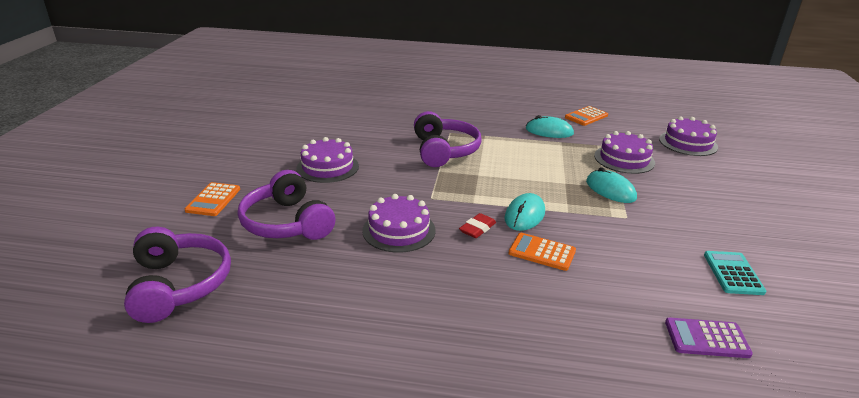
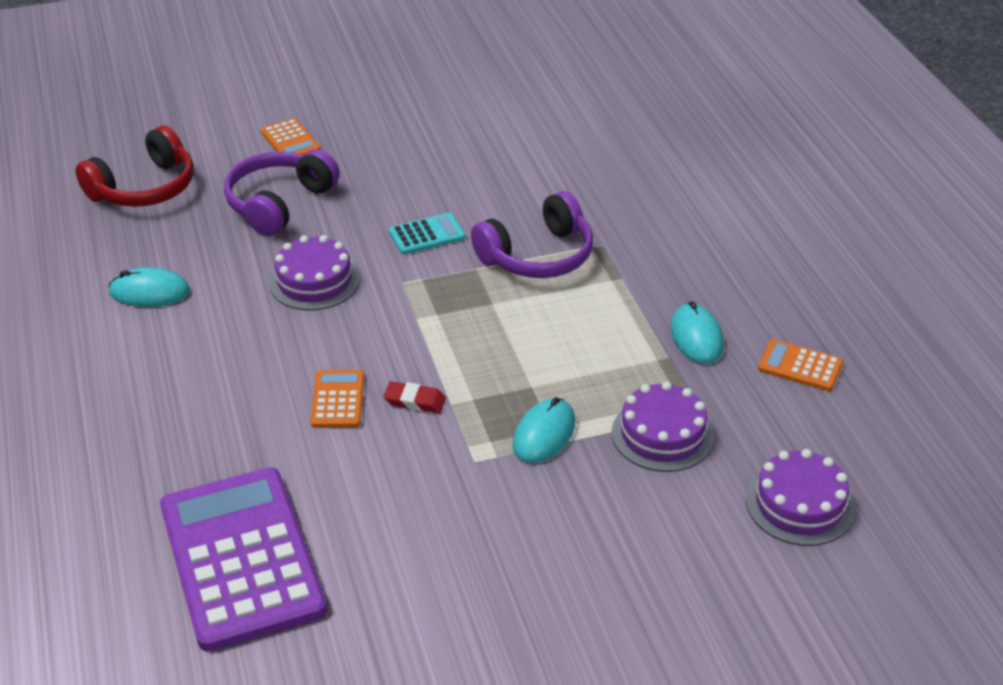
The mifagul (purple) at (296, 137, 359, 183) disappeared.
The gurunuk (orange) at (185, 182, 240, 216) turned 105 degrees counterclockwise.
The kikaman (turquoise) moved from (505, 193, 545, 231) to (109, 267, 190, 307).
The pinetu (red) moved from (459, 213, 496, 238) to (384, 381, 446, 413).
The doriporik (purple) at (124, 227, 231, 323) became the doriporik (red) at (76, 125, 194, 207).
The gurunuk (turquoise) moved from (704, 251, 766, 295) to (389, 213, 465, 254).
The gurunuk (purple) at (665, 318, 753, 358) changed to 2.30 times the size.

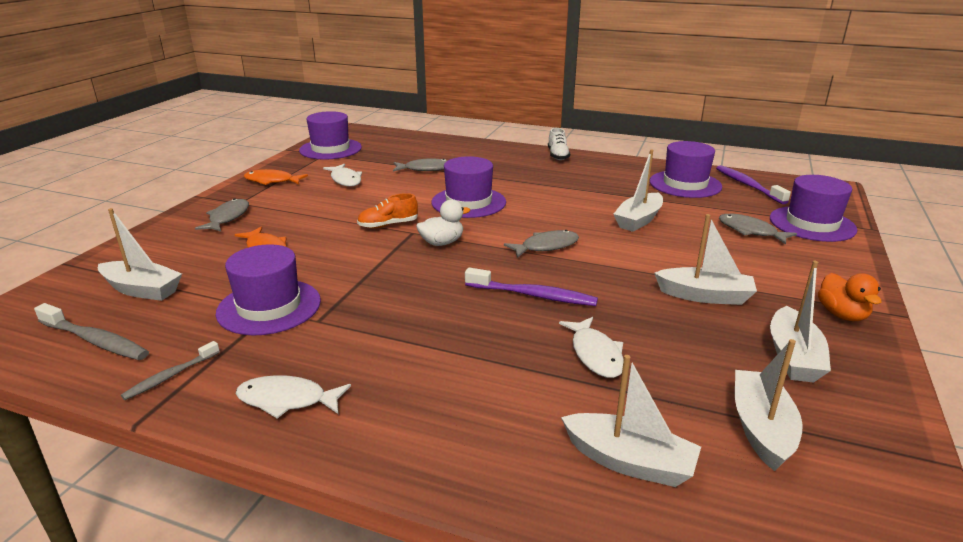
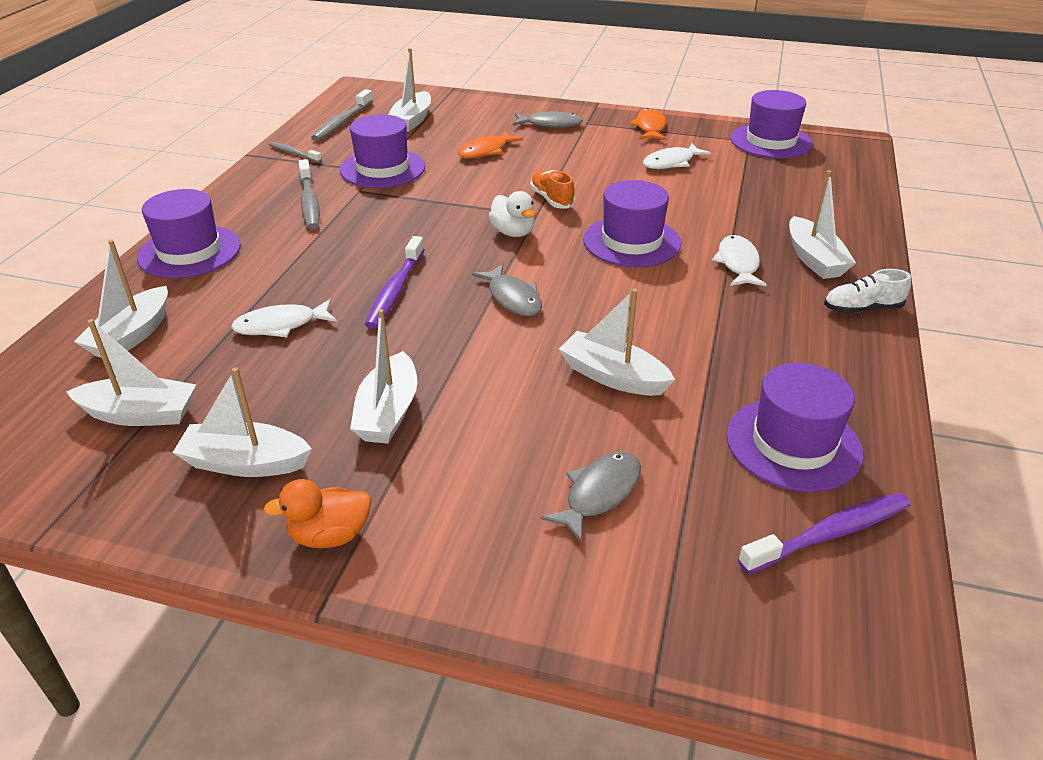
The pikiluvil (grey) at (393, 158, 447, 172) disappeared.
The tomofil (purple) moved from (770, 175, 857, 242) to (137, 189, 241, 278).
The pikiluvil (white) moved from (236, 375, 351, 419) to (712, 235, 767, 286).
The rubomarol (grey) at (299, 159, 320, 229) appeared.
The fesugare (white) at (789, 170, 856, 279) appeared.

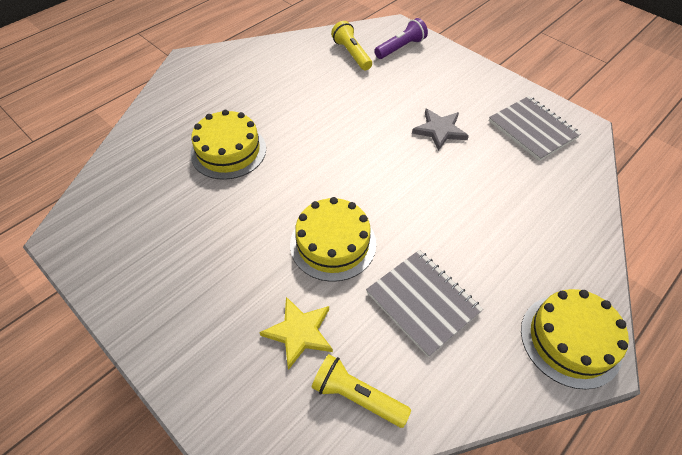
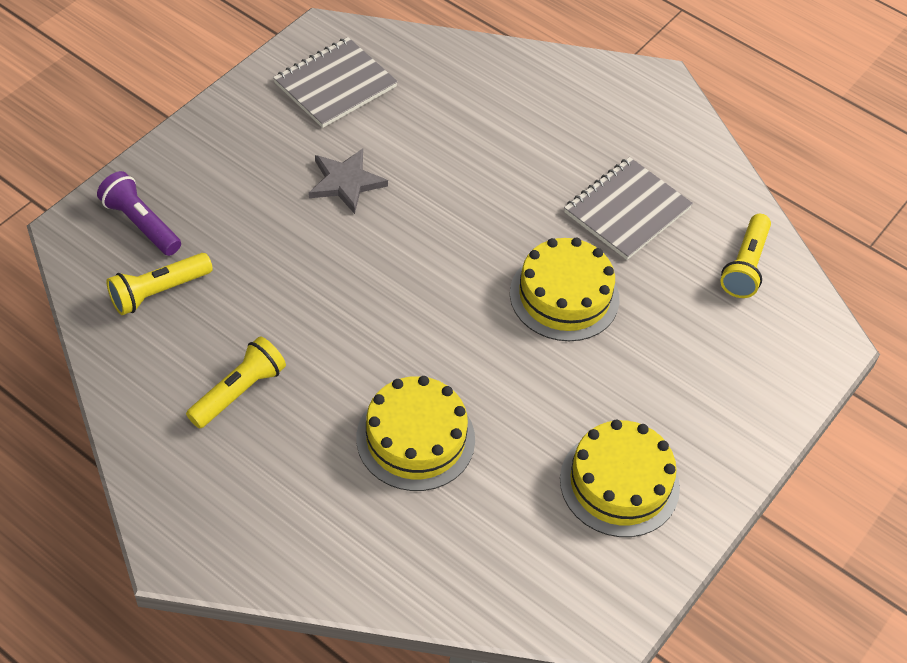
The mifagul (yellow) moved from (521, 289, 629, 389) to (560, 419, 680, 537).
The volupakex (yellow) at (259, 297, 333, 370) disappeared.
The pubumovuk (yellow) at (186, 336, 286, 429) appeared.

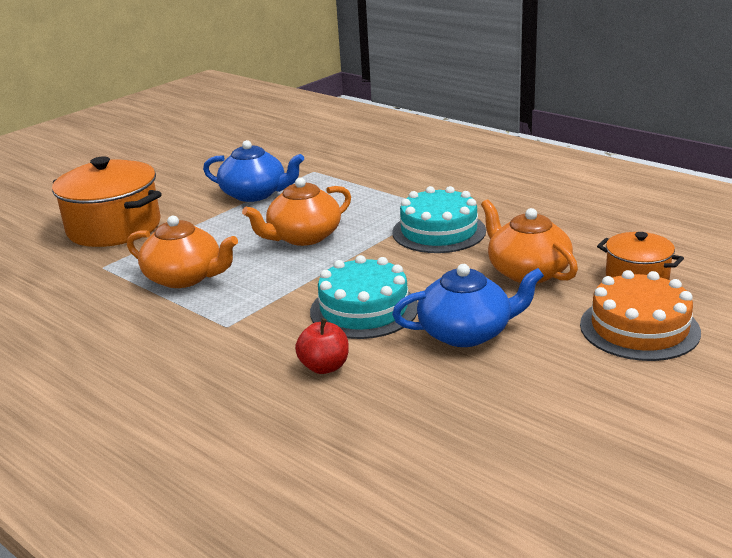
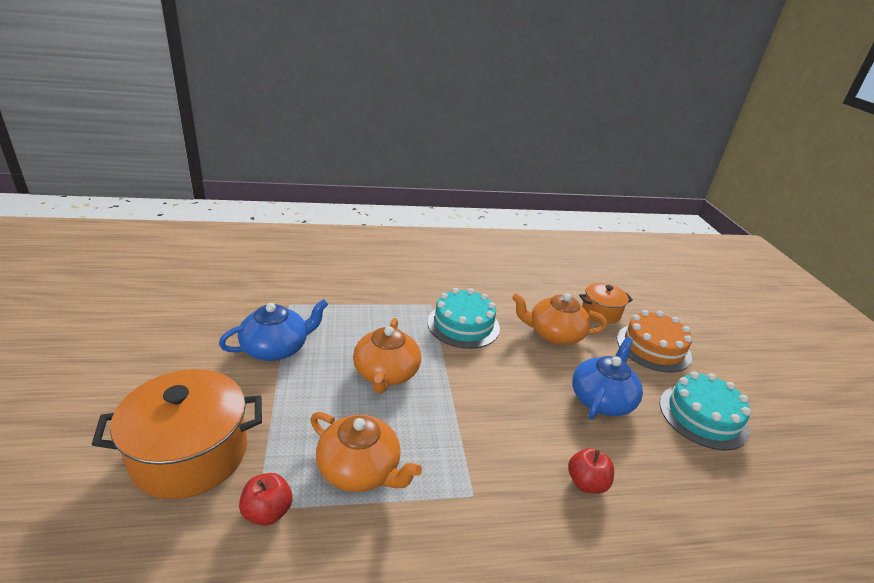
The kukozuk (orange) at (127, 216, 238, 288) turned 60 degrees clockwise.
The mifagul (turquoise) moved from (310, 255, 418, 339) to (660, 372, 751, 451).
The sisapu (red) at (239, 473, 293, 526) appeared.

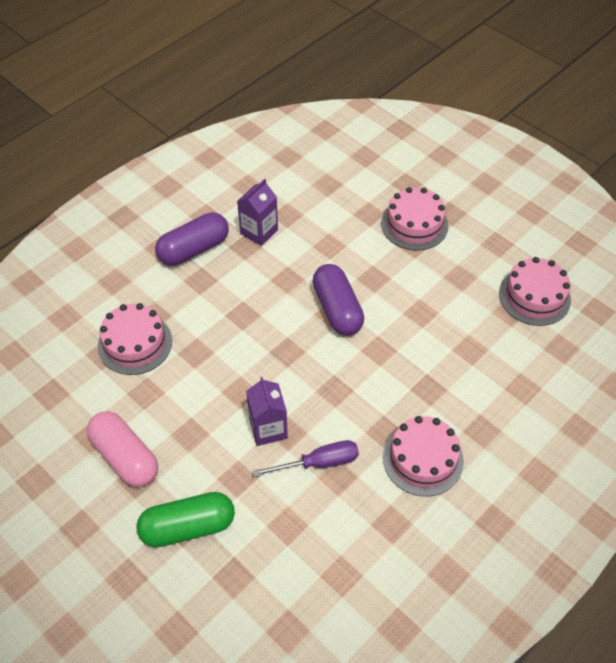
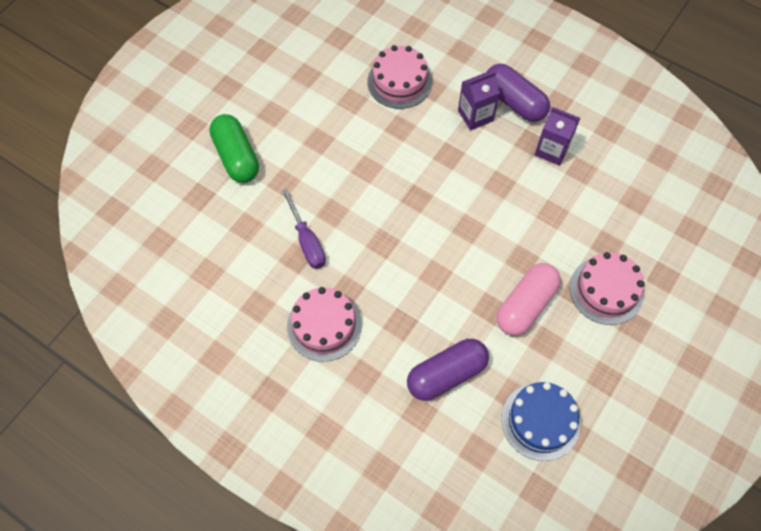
The mifagul (pink) at (499, 257, 571, 326) became the mifagul (blue) at (501, 382, 581, 461).
The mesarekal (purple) moved from (312, 264, 364, 336) to (407, 339, 489, 401).
The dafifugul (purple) moved from (246, 377, 288, 446) to (458, 72, 500, 130).
The mesarekal (pink) moved from (87, 411, 158, 487) to (497, 263, 561, 336).

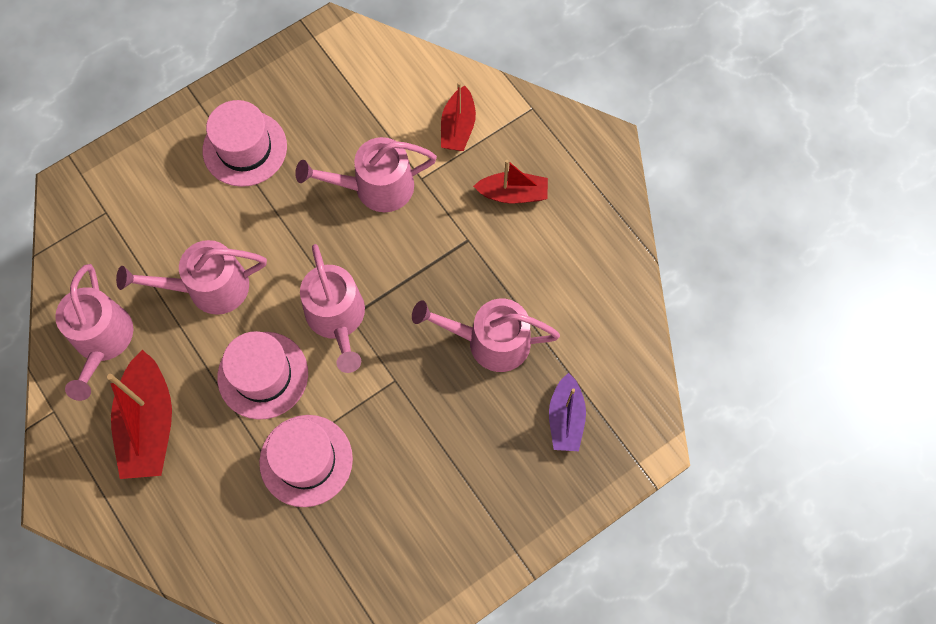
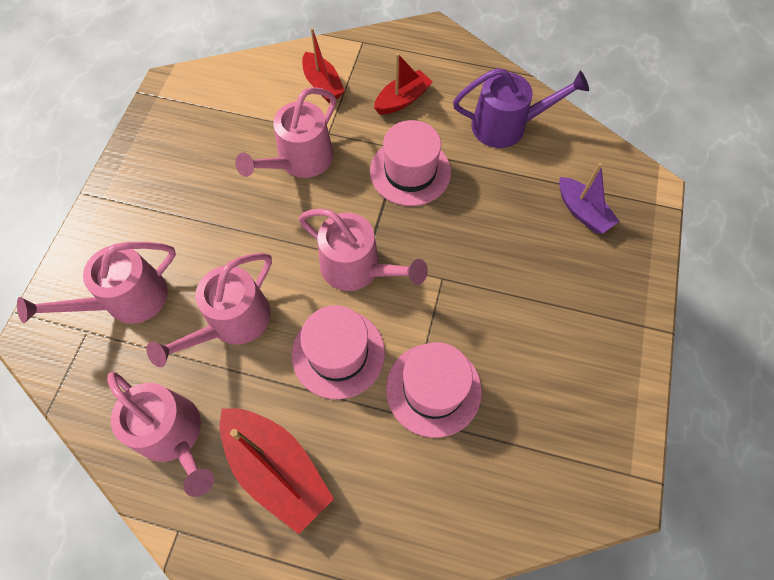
The tomofil (pink) moved from (203, 100, 287, 187) to (370, 120, 451, 206).
The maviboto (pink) moved from (412, 299, 560, 372) to (17, 242, 176, 324).
The maviboto (purple) at (453, 68, 589, 148) appeared.

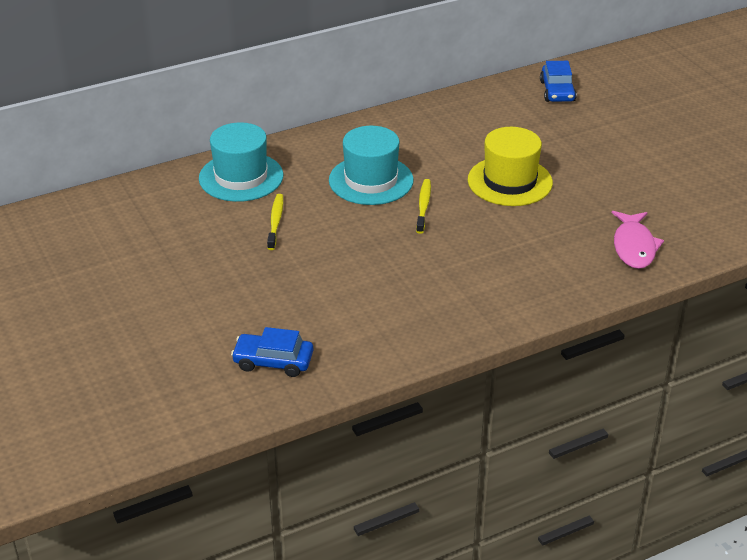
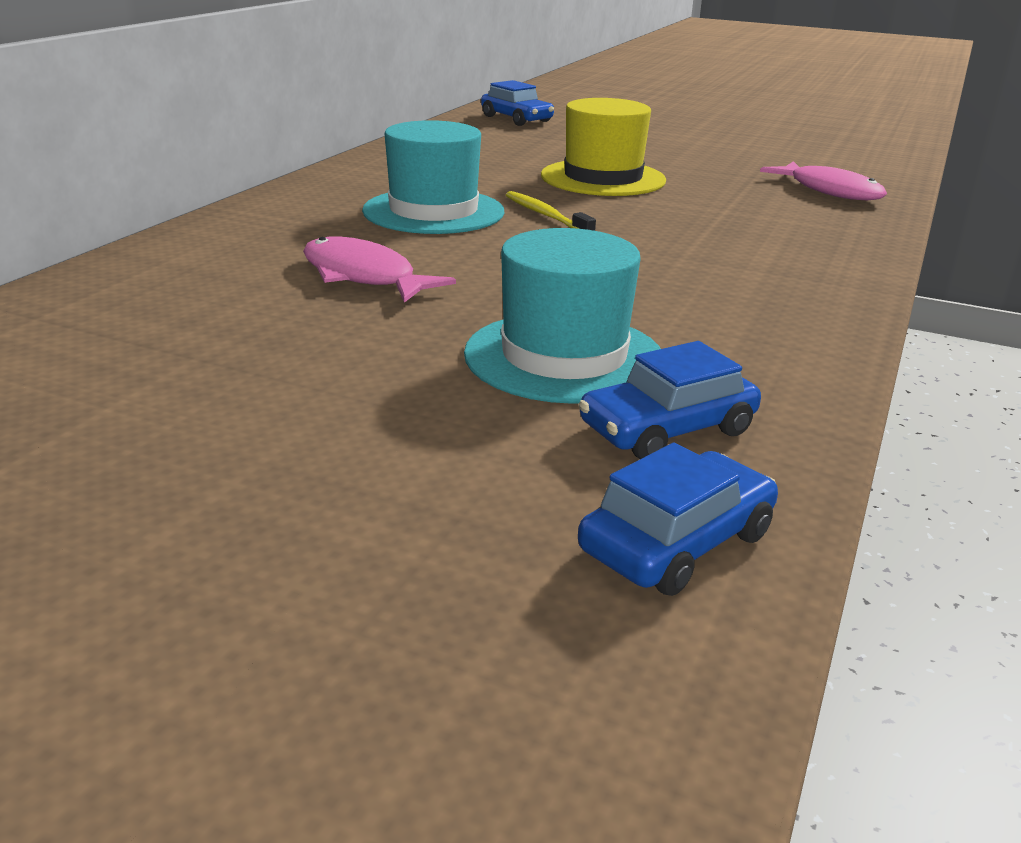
The tomofil (turquoise) moved from (199, 122, 283, 202) to (464, 228, 661, 404).
The rubomarol (yellow) at (267, 194, 283, 250) was replaced by the pikiluvil (pink) at (303, 237, 456, 303).
The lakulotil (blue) at (578, 443, 778, 596) appeared.

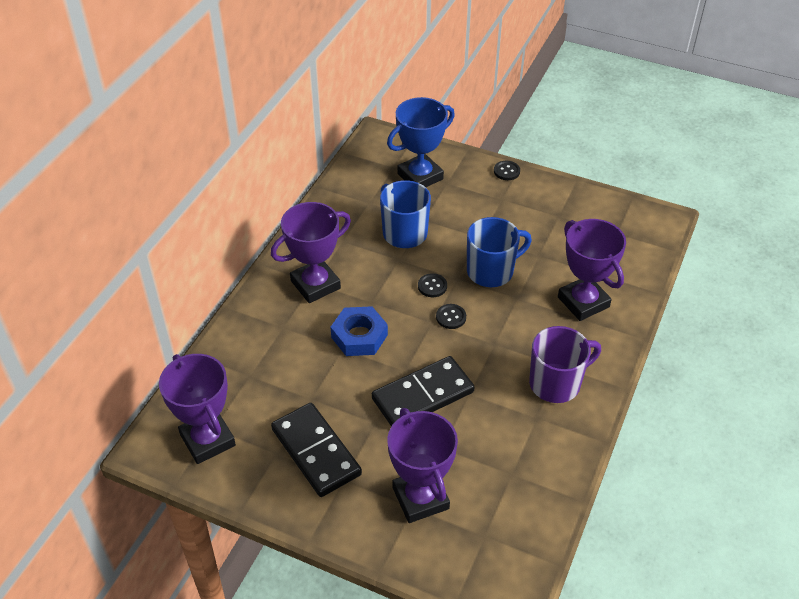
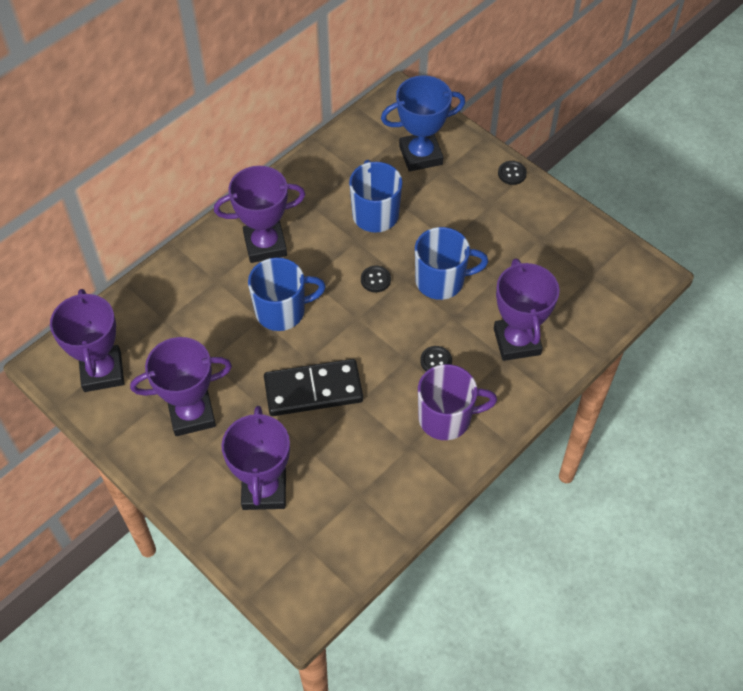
The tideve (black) moved from (436, 304, 466, 329) to (420, 346, 452, 371).
The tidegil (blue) at (330, 306, 388, 356) was replaced by the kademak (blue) at (248, 257, 326, 331).
The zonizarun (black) at (271, 403, 362, 497) was replaced by the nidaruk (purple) at (130, 337, 232, 436).

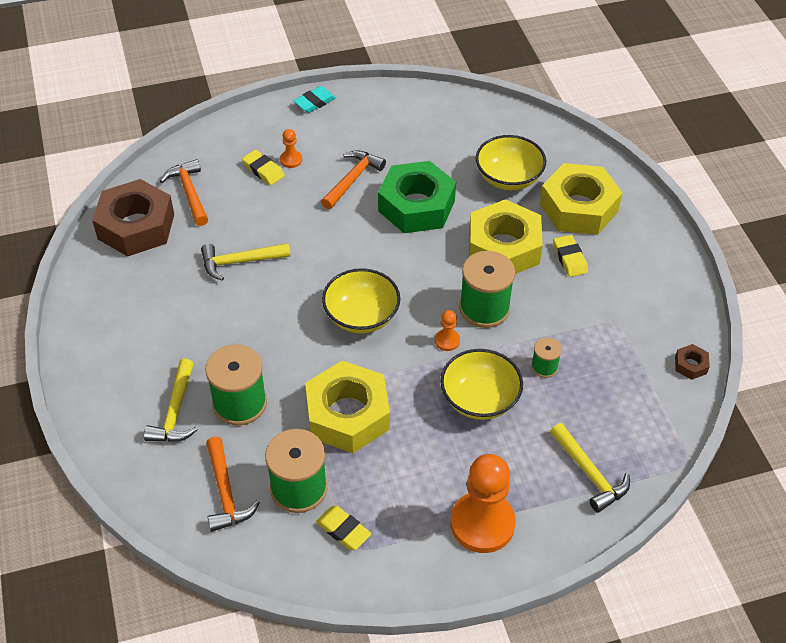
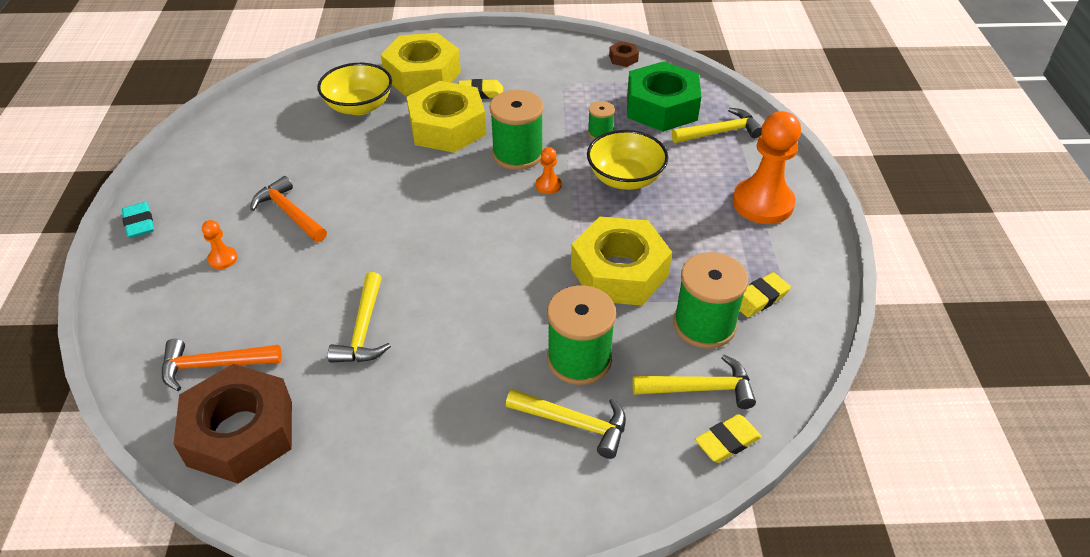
The pinetu (yellow) moved from (242, 150, 285, 185) to (695, 414, 762, 463).
The tidegil (green) moved from (378, 161, 456, 233) to (627, 61, 701, 132).
The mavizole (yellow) at (322, 268, 400, 333) disappeared.
The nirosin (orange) at (206, 437, 260, 532) became the nirosin (yellow) at (632, 355, 756, 409).

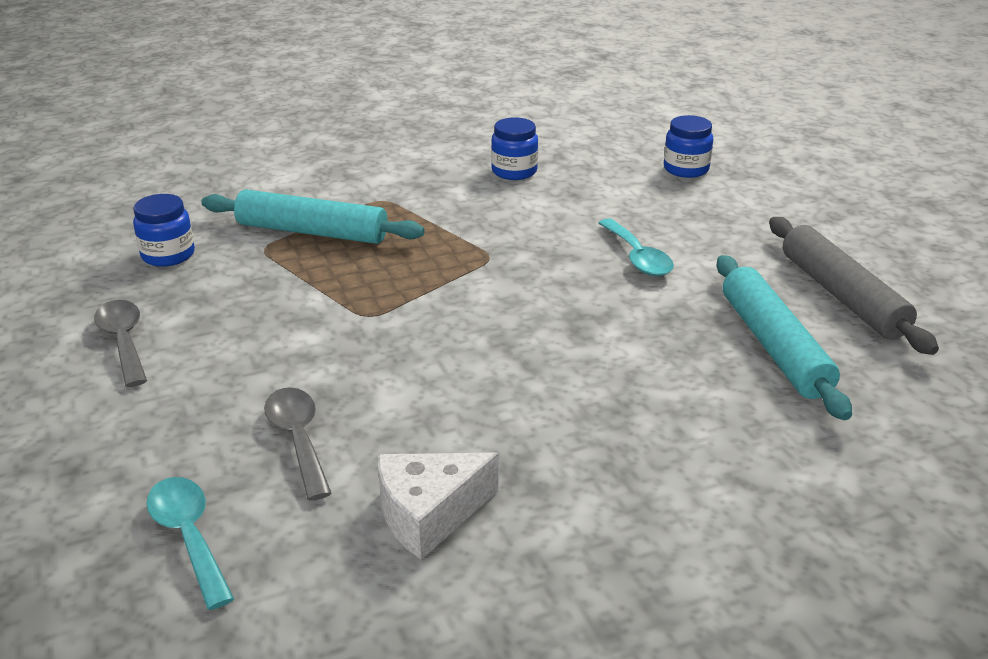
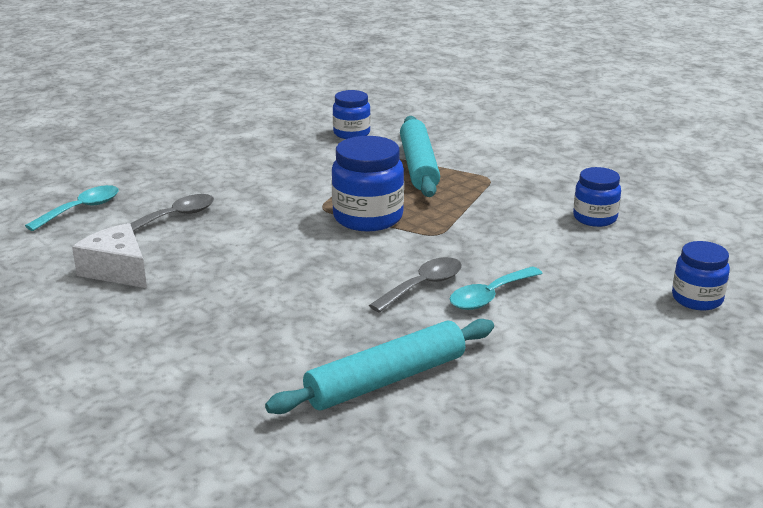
The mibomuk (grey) at (769, 217, 939, 355) disappeared.
The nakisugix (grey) moved from (94, 300, 147, 387) to (369, 257, 462, 313).
The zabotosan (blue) at (332, 136, 404, 231) appeared.

